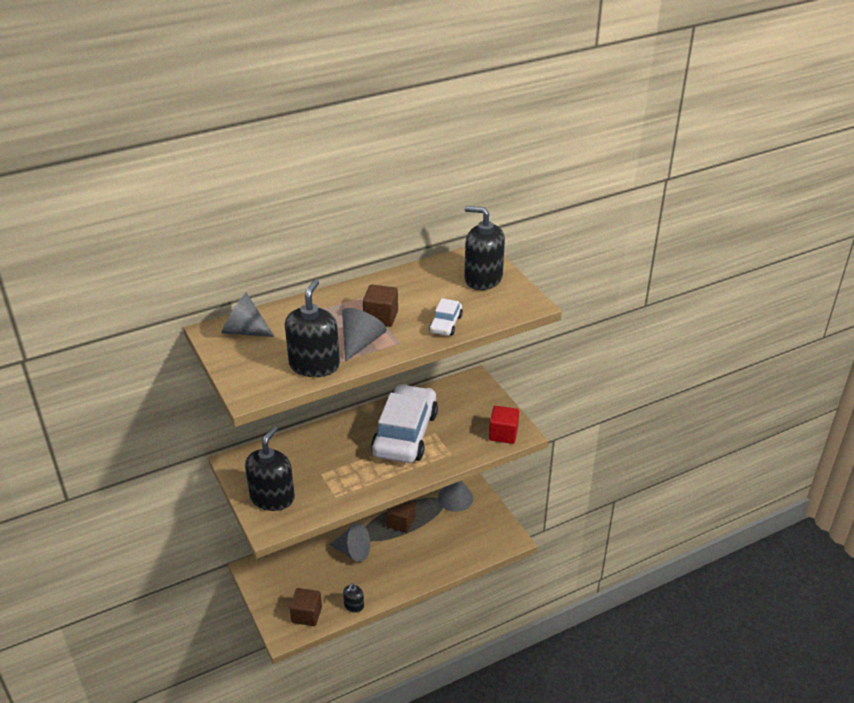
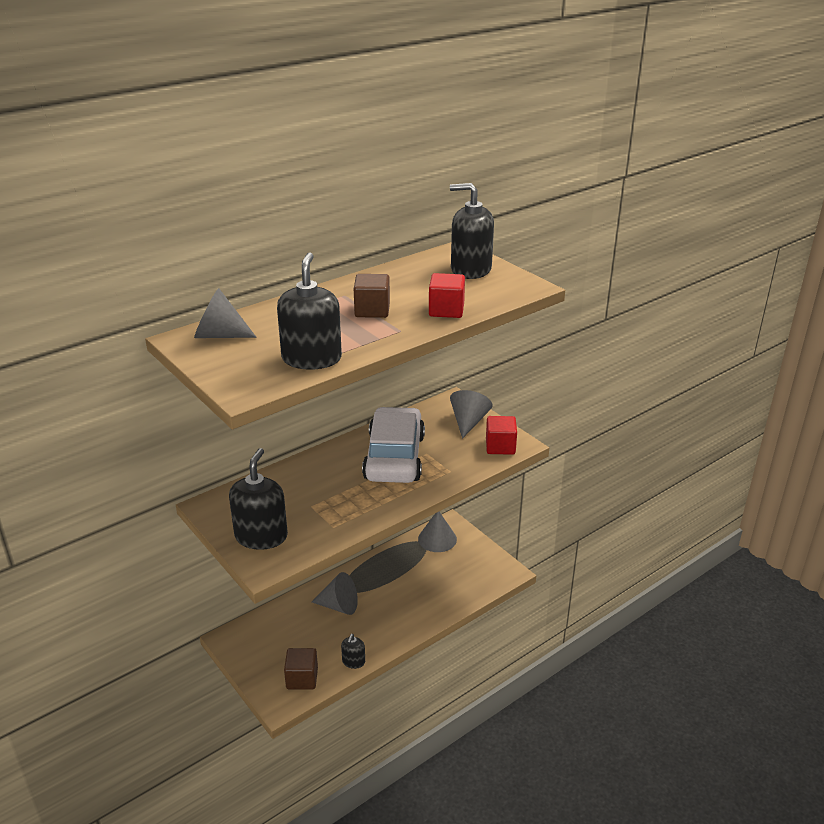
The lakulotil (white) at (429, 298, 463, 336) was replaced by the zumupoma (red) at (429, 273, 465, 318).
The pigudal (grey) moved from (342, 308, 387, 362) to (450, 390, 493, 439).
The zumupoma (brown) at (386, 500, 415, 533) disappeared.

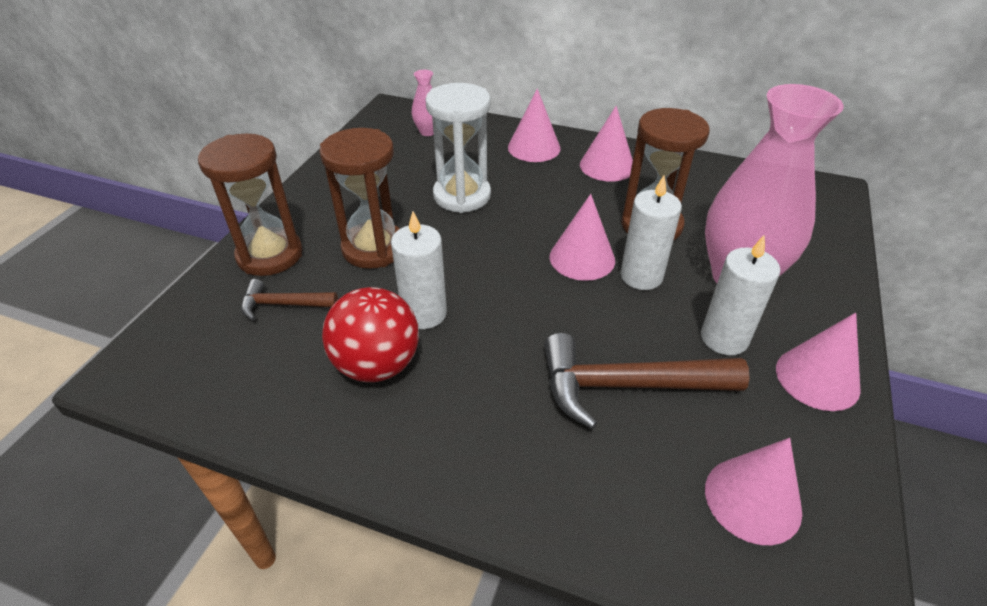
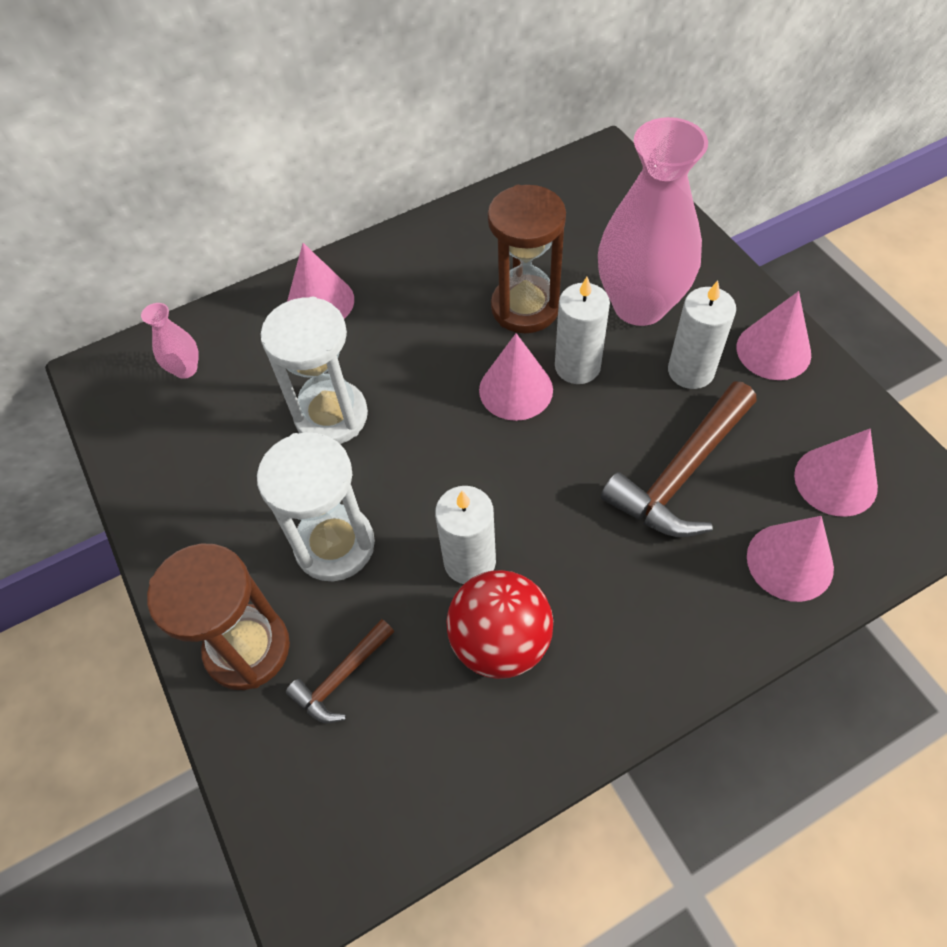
The pigudal (pink) moved from (580, 106, 633, 182) to (747, 516, 834, 602).
The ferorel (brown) at (319, 128, 400, 269) became the ferorel (white) at (257, 432, 375, 581).

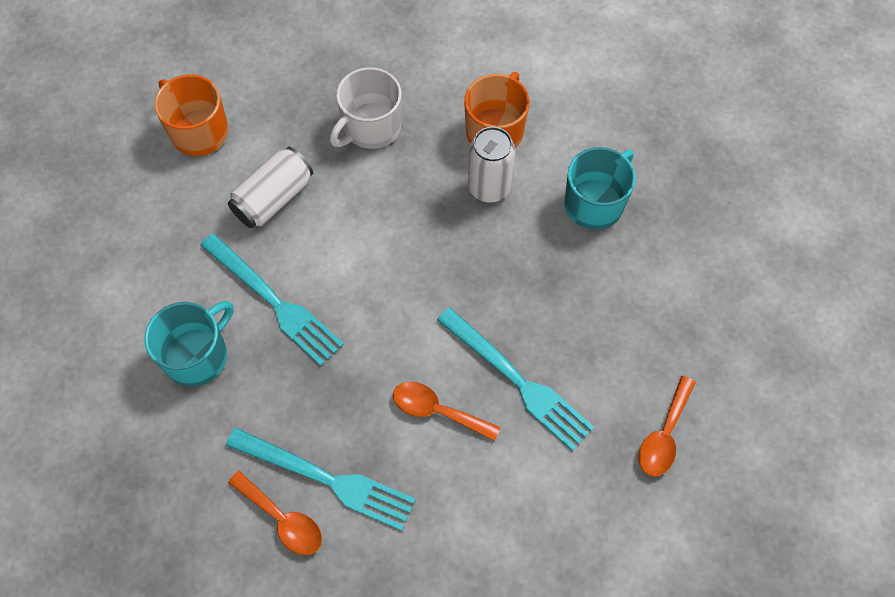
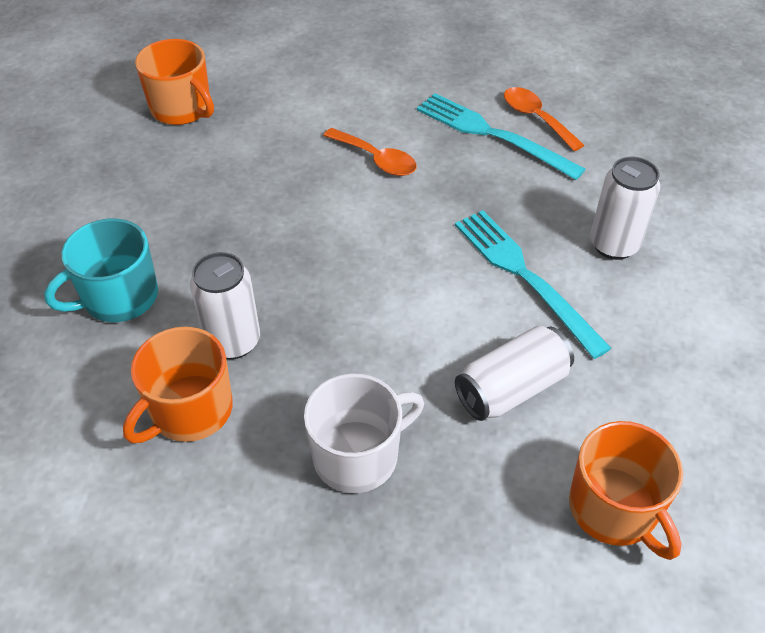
The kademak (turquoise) at (144, 301, 233, 387) was replaced by the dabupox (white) at (590, 157, 660, 260).
The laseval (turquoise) at (437, 307, 594, 451) disappeared.
The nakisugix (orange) at (638, 376, 696, 477) was replaced by the kademak (orange) at (135, 39, 214, 125).

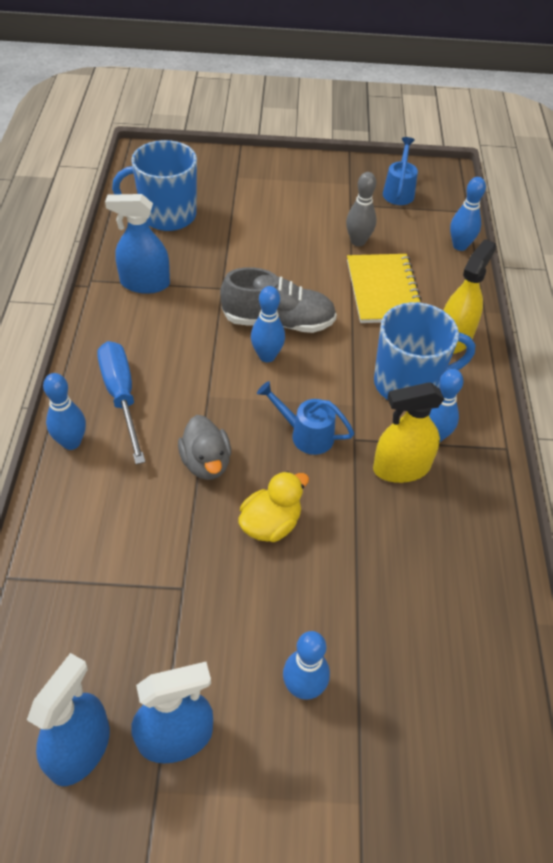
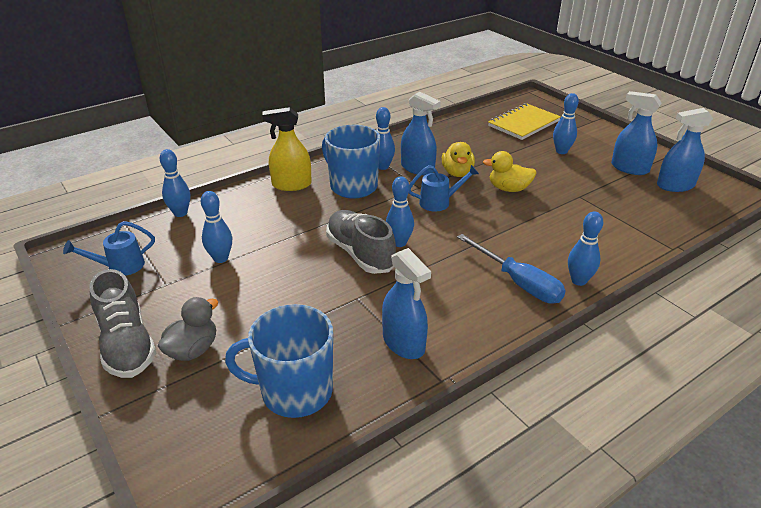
The kademak (blue) at (112, 140, 197, 231) turned 135 degrees clockwise.
The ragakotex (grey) at (346, 172, 376, 246) became the ragakotex (blue) at (201, 191, 232, 263).
The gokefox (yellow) moved from (347, 254, 421, 323) to (488, 103, 561, 140).
The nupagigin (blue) at (97, 341, 145, 464) turned 75 degrees counterclockwise.
The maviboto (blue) at (257, 381, 354, 455) turned 90 degrees counterclockwise.
The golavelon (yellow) at (373, 382, 444, 483) became the golavelon (blue) at (401, 92, 441, 175).
The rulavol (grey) moved from (178, 415, 231, 480) to (158, 297, 218, 361).
The rulavol (yellow) at (442, 142, 475, 177) appeared.
The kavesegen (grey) at (89, 269, 156, 378) appeared.

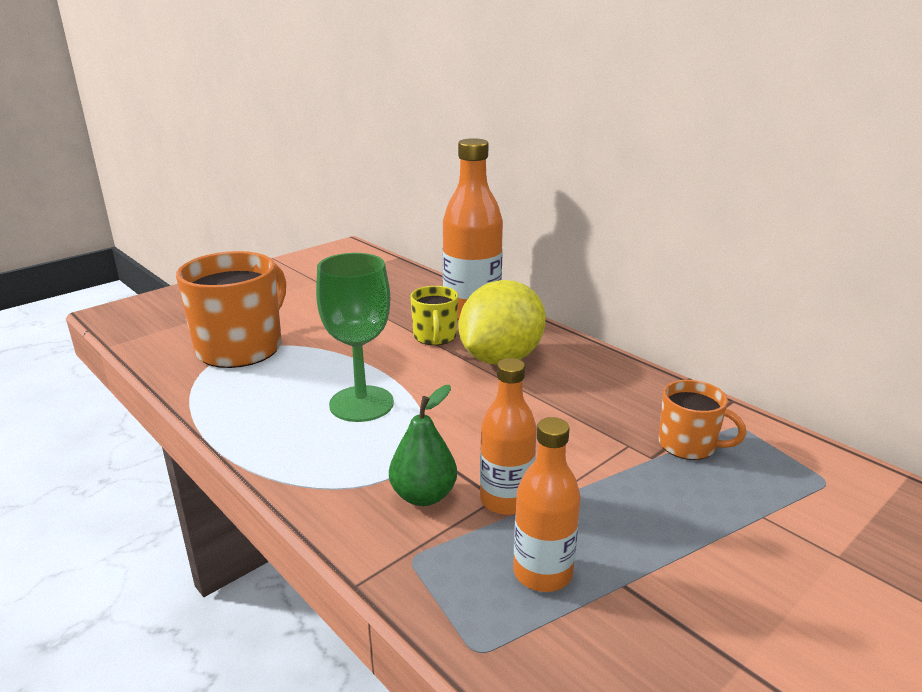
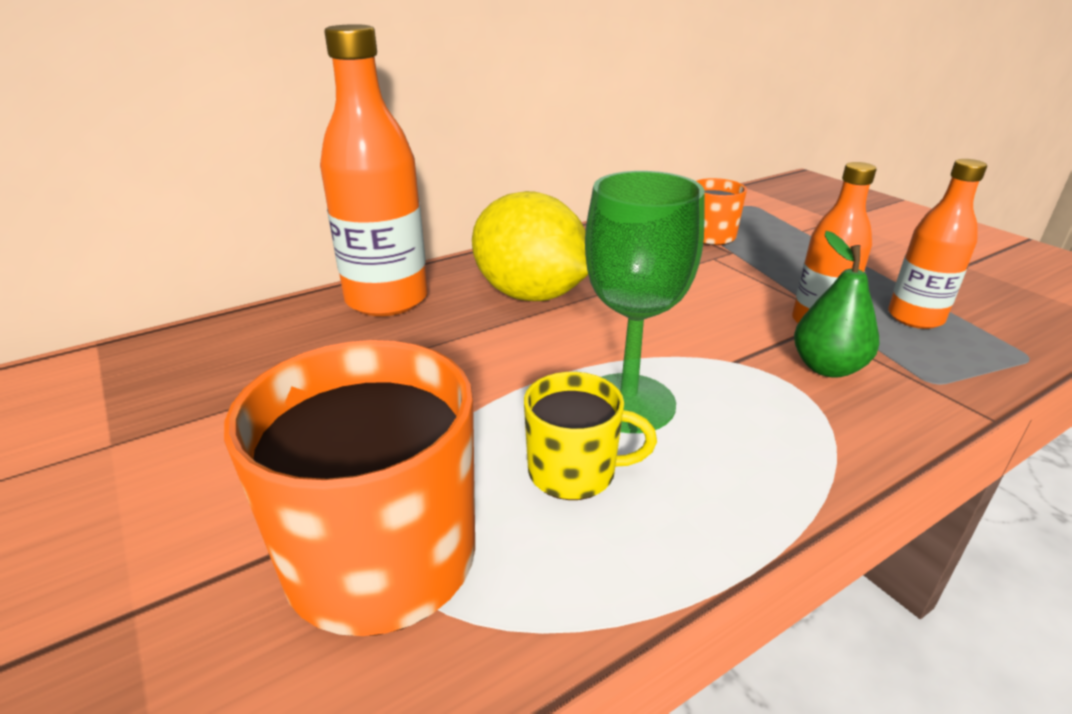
The kademak (yellow) moved from (410, 286, 458, 345) to (524, 372, 657, 500).

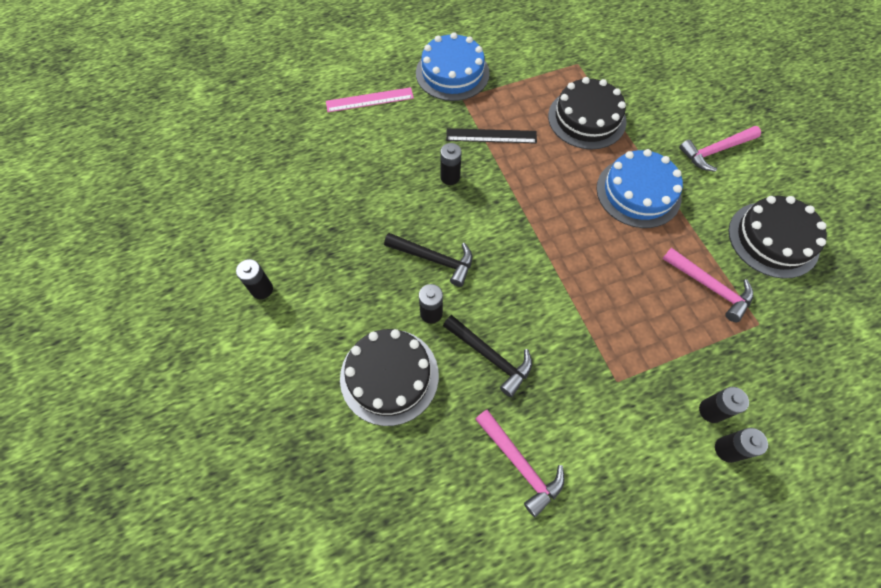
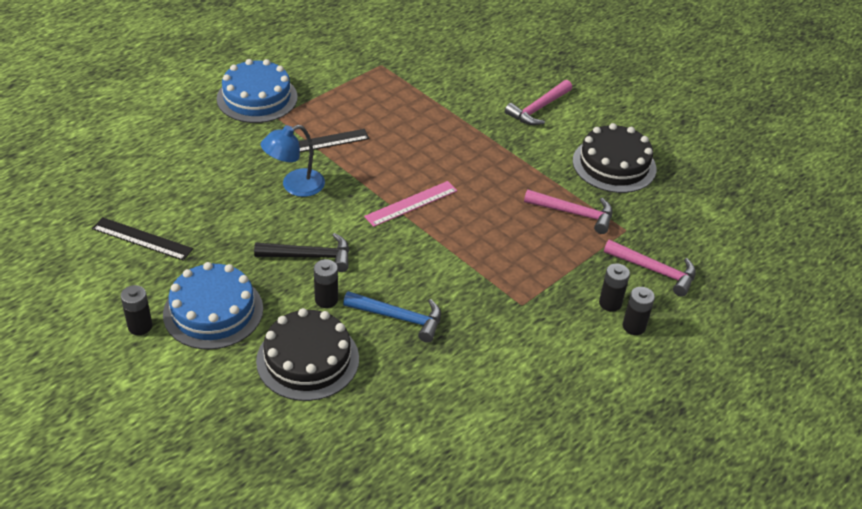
The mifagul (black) at (548, 77, 627, 149) disappeared.
The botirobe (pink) moved from (326, 87, 414, 112) to (364, 181, 457, 227).
The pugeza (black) at (440, 143, 462, 185) was replaced by the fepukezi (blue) at (261, 125, 325, 197).
The mifagul (blue) moved from (596, 149, 683, 228) to (163, 262, 263, 350).
The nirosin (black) at (443, 315, 532, 397) became the nirosin (blue) at (343, 291, 441, 343).
The nirosin (pink) moved from (475, 409, 565, 517) to (604, 239, 696, 297).
The botirobe (black) at (92, 217, 193, 261) appeared.

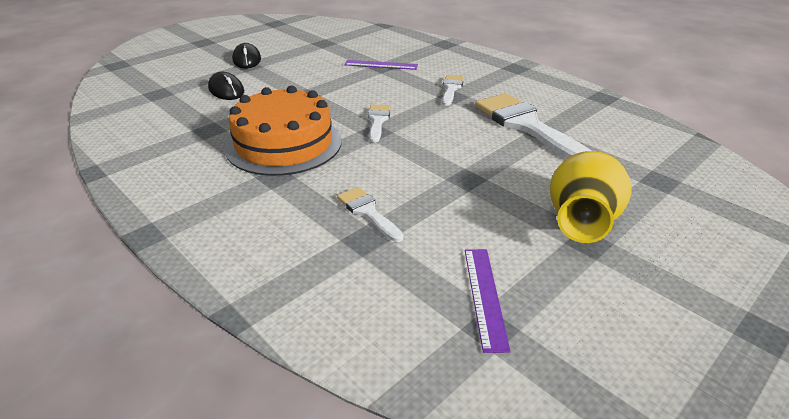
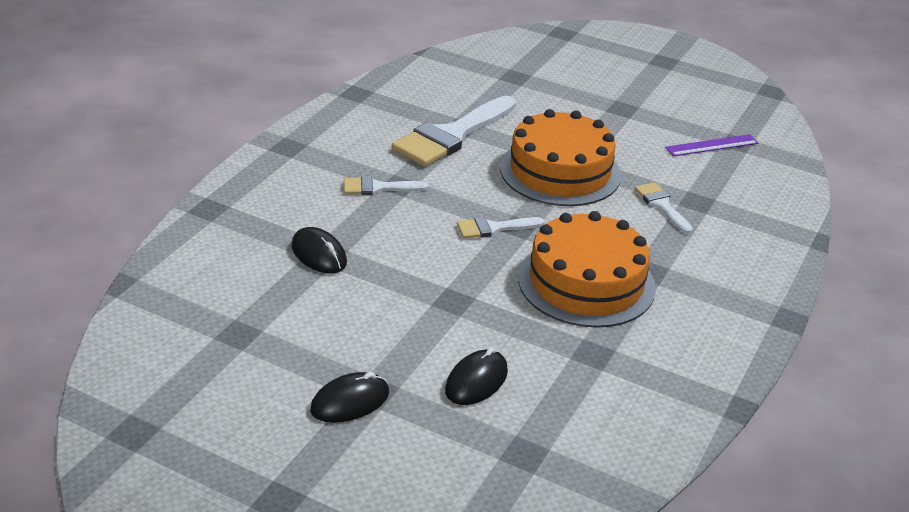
The botirobe (purple) at (344, 60, 418, 70) was replaced by the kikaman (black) at (291, 227, 347, 274).
The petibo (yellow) at (550, 151, 632, 243) disappeared.
The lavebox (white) at (337, 187, 404, 242) turned 120 degrees clockwise.
The mifagul (orange) at (500, 109, 621, 206) appeared.

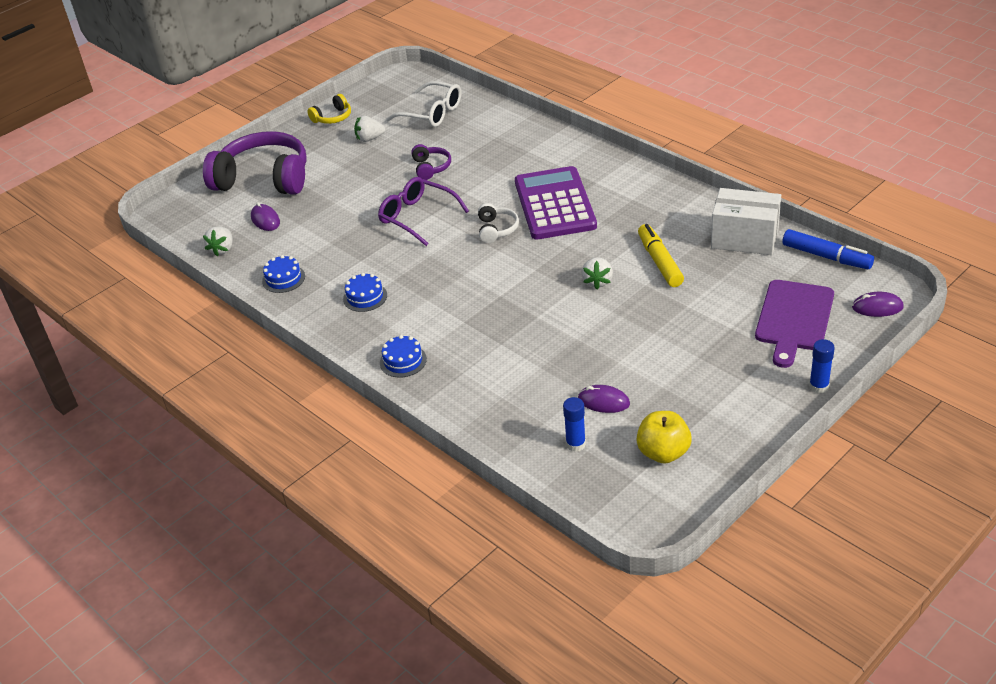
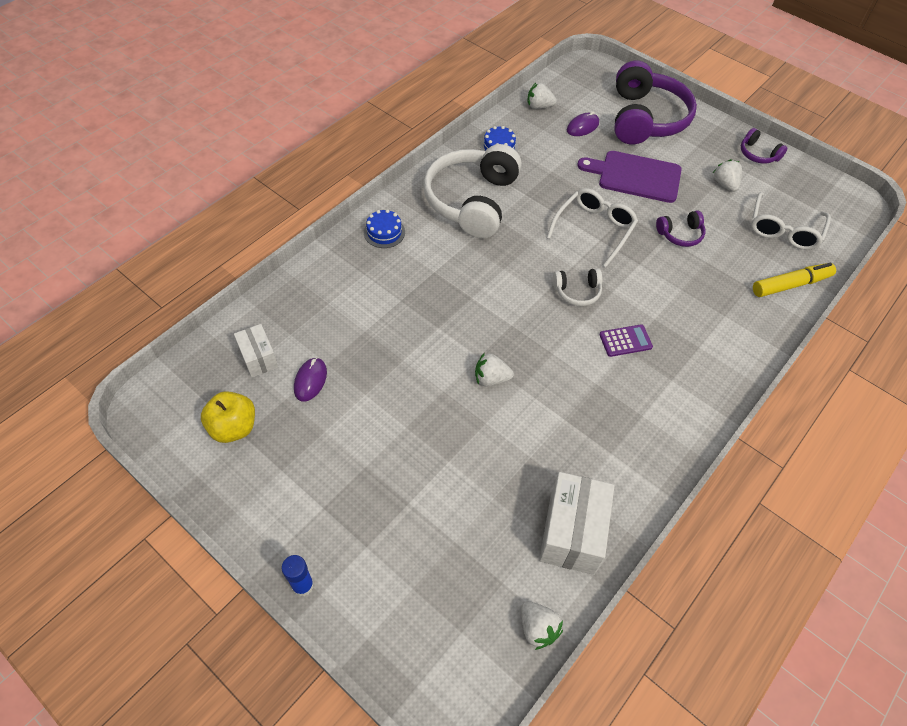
The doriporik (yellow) at (307, 94, 351, 124) became the doriporik (purple) at (741, 128, 788, 164).
The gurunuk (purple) at (515, 166, 597, 240) changed to 0.41 times the size.
The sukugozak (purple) at (378, 177, 469, 246) became the sukugozak (white) at (547, 188, 638, 267).
The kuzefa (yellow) moved from (638, 224, 684, 287) to (753, 263, 836, 297).
The kuzefa (blue) at (782, 229, 874, 269) was replaced by the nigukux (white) at (521, 601, 563, 650).
The mifagul (blue) at (343, 273, 387, 312) was replaced by the doriporik (white) at (423, 144, 522, 238).
The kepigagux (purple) moved from (755, 280, 834, 368) to (577, 151, 682, 203).
The kikaman (purple) at (852, 292, 904, 317) disappeared.
The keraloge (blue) at (563, 397, 586, 452) was replaced by the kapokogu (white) at (234, 324, 278, 378).

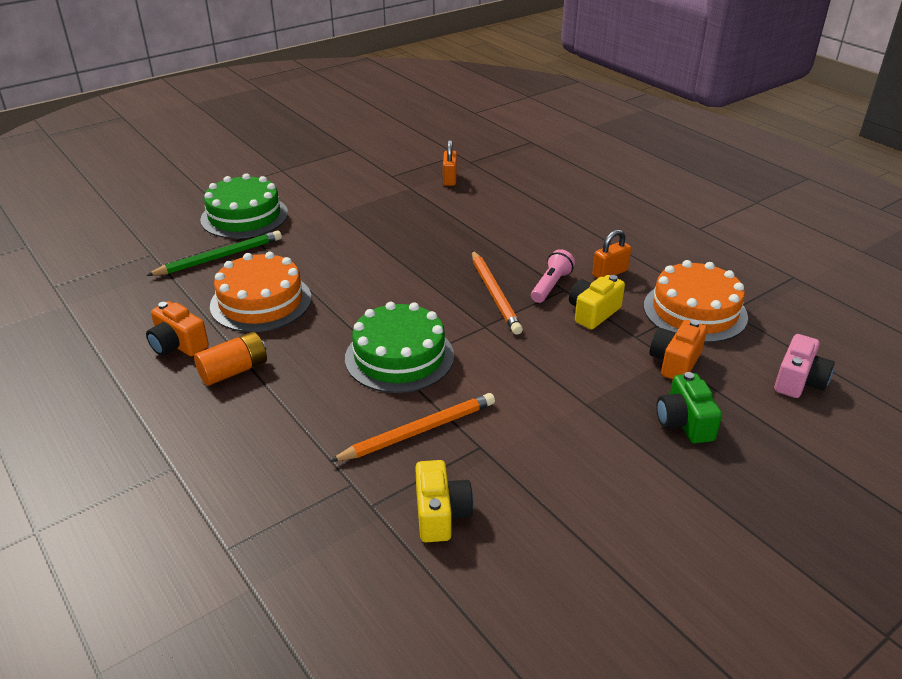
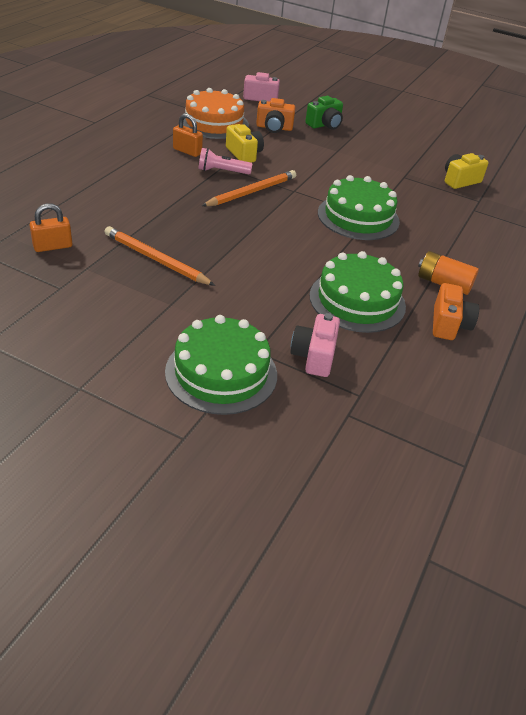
The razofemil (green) at (146, 230, 282, 276) was replaced by the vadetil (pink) at (290, 313, 340, 377).
The mifagul (orange) at (210, 252, 311, 332) became the mifagul (green) at (310, 251, 406, 333).
The vadetil (yellow) at (569, 275, 625, 329) turned 135 degrees counterclockwise.
The razofemil (orange) moved from (330, 393, 495, 462) to (105, 226, 215, 286).

